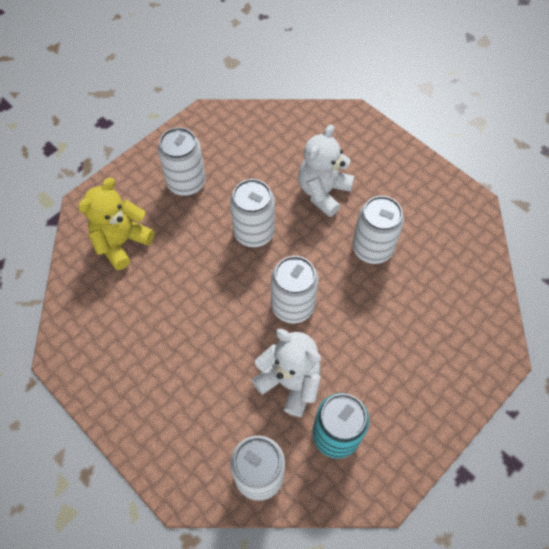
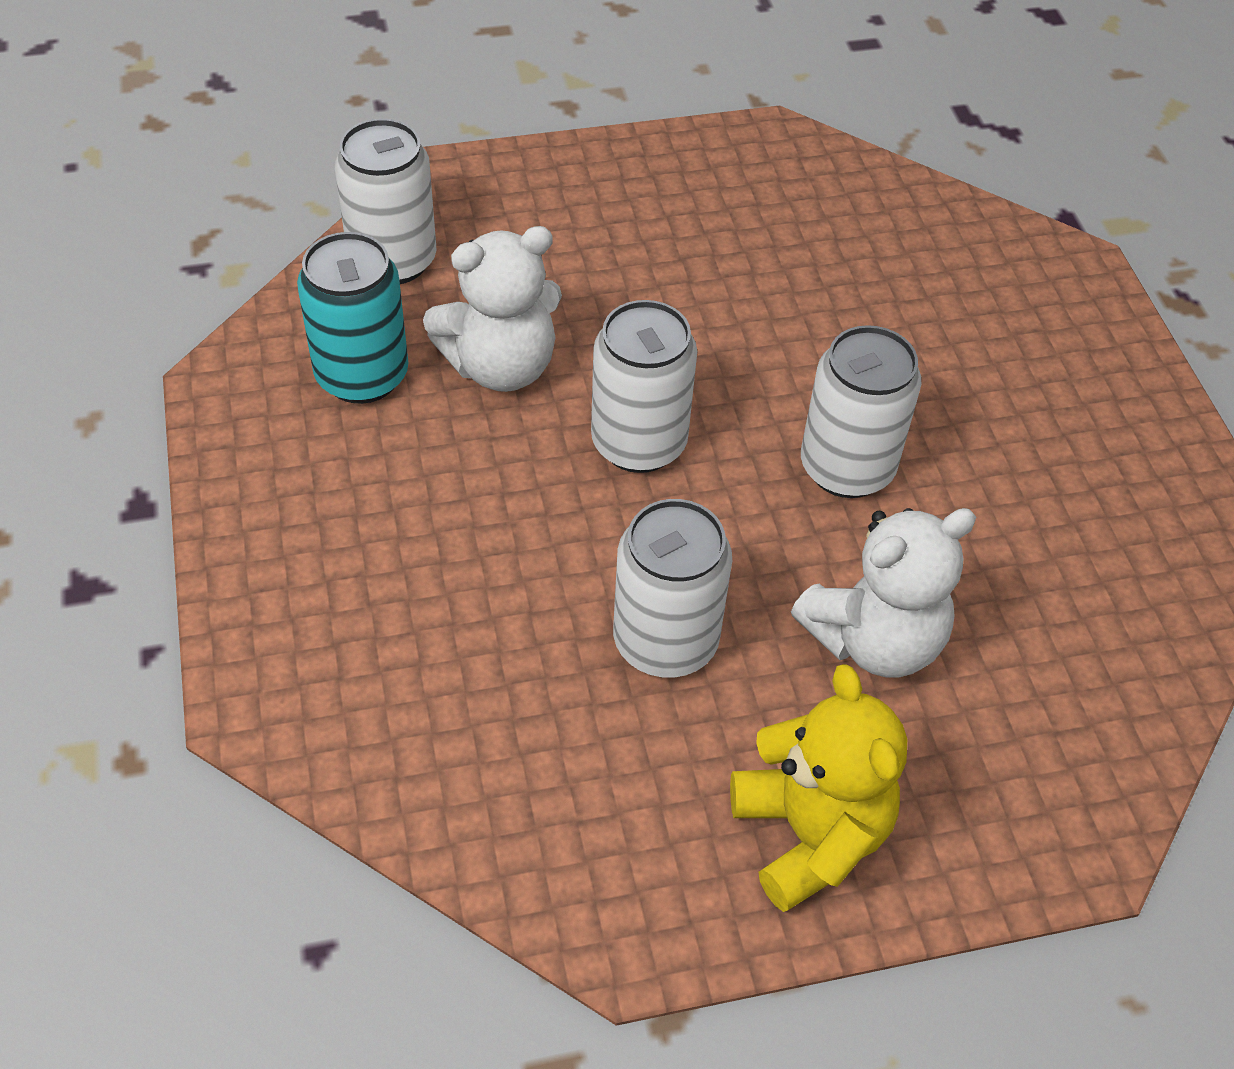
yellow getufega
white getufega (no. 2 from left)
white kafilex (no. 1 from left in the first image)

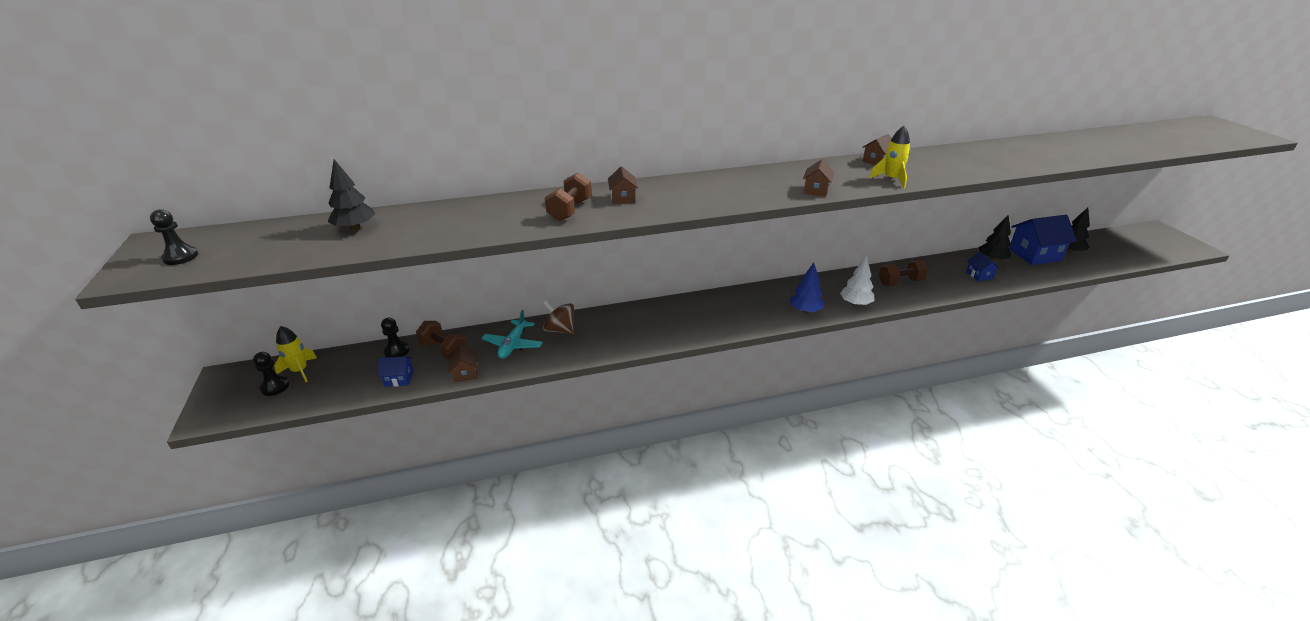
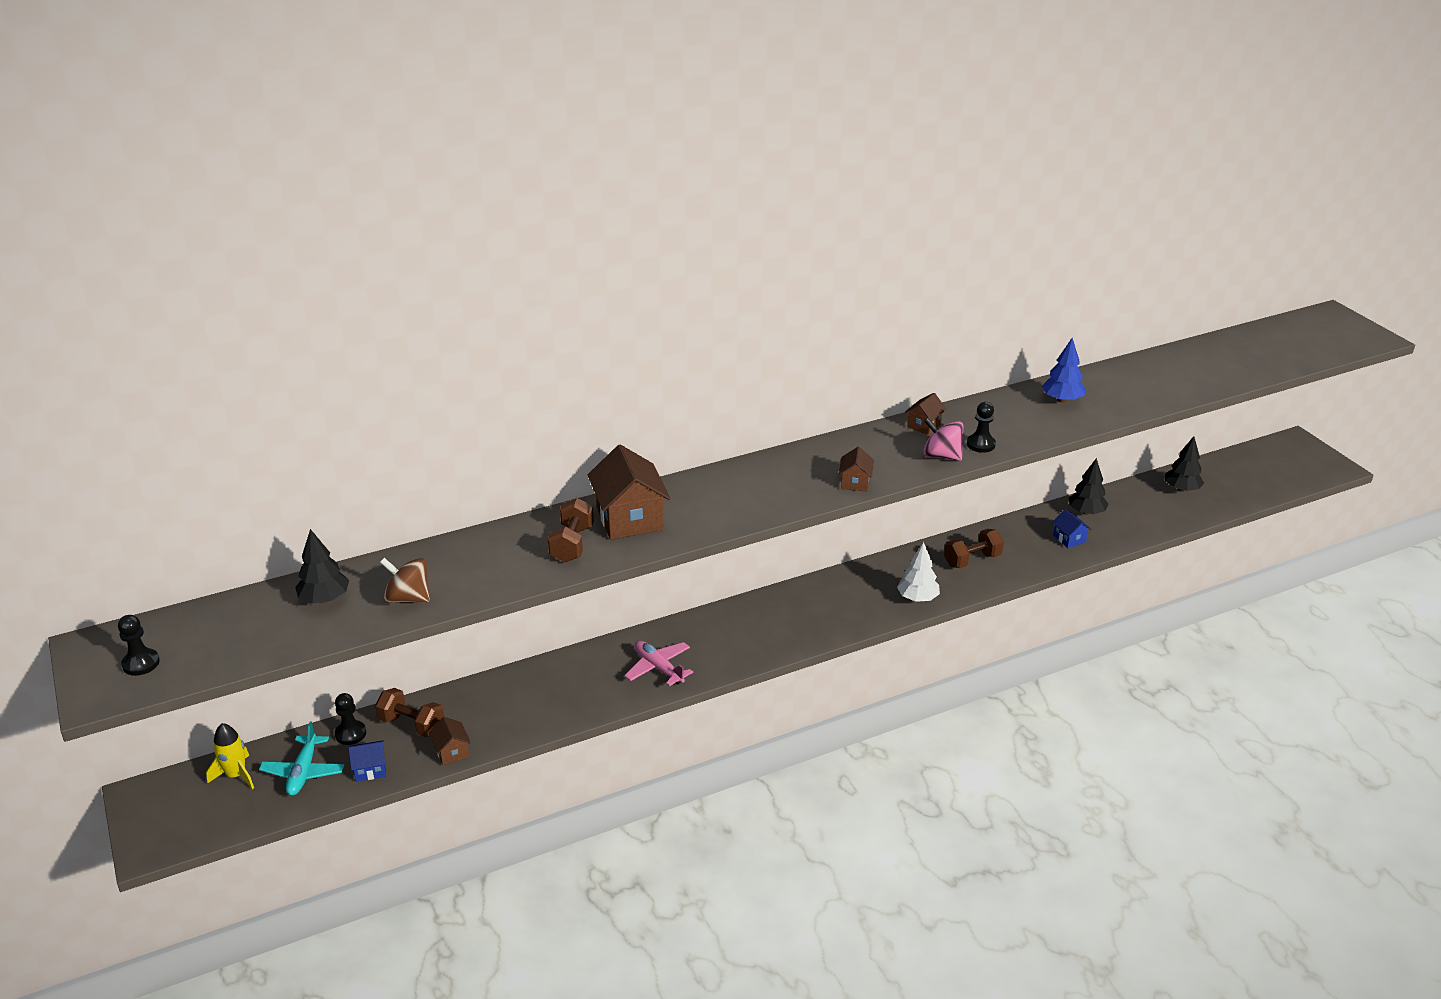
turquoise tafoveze
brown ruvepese
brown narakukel (no. 2 from left)
pink tafoveze
pink ruvepese
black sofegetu (no. 3 from left)
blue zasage
blue narakukel (no. 3 from left in the first image)

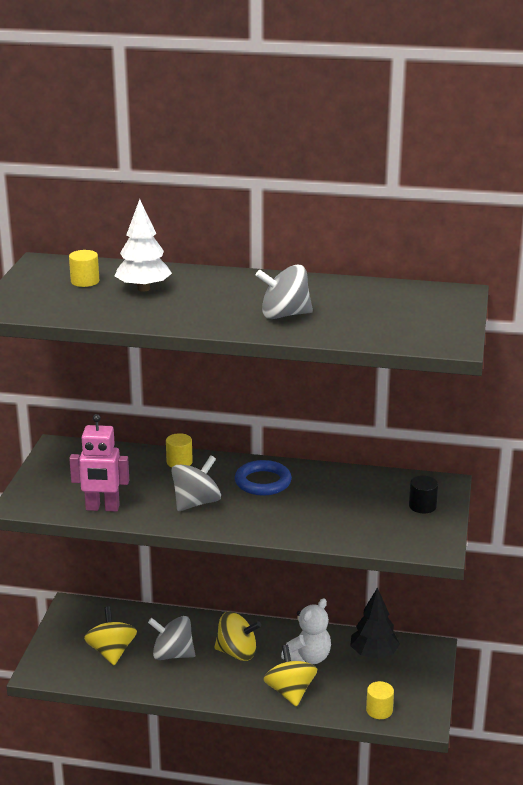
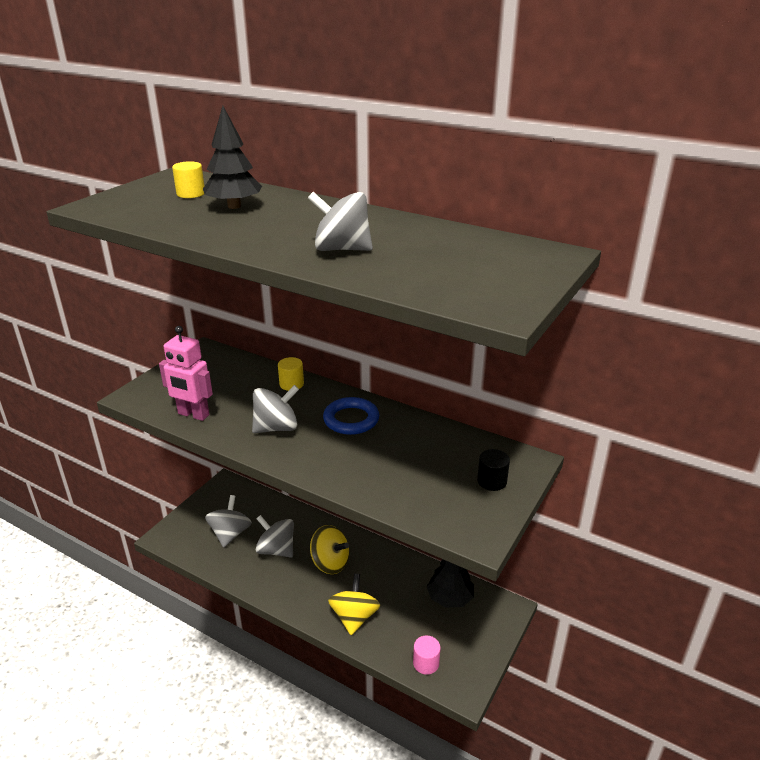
black zasage (no. 1 from left)
grey ruvepese (no. 1 from left)
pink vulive
white getufega

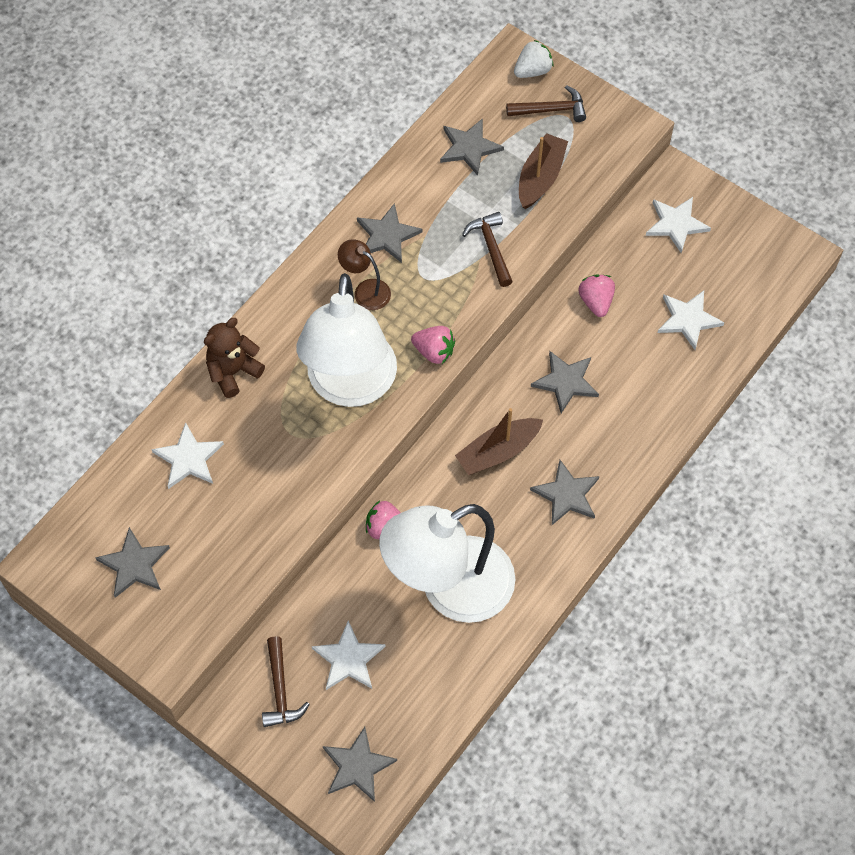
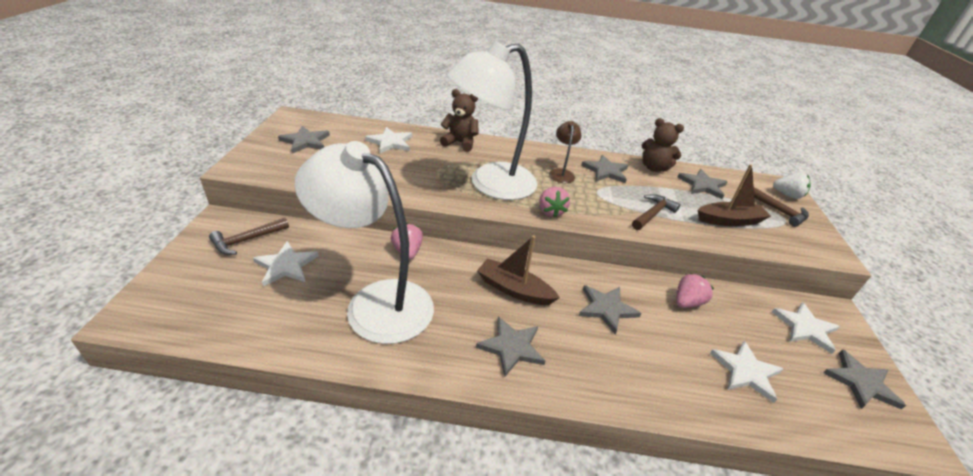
brown getufega (no. 2 from left)
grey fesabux (no. 6 from left)

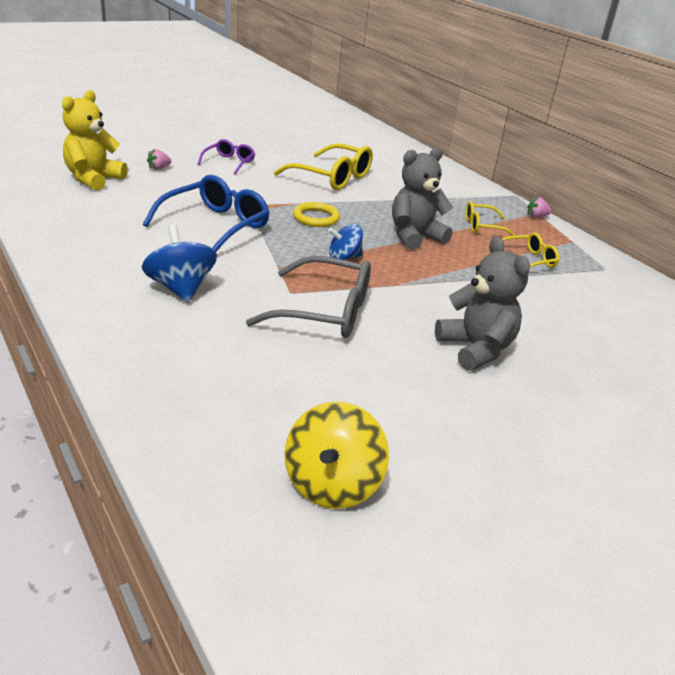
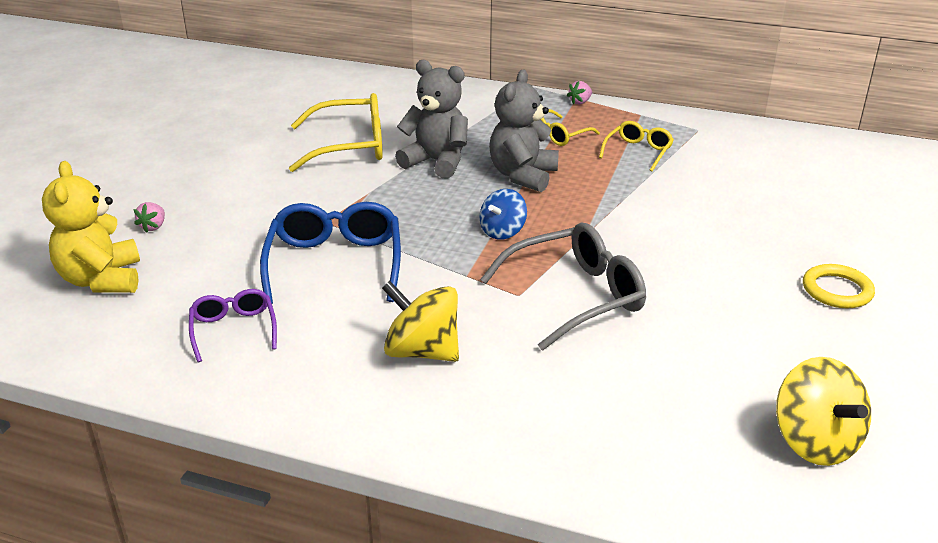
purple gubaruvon
yellow ruvepese (no. 1 from left)
grey getufega (no. 1 from left)
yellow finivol

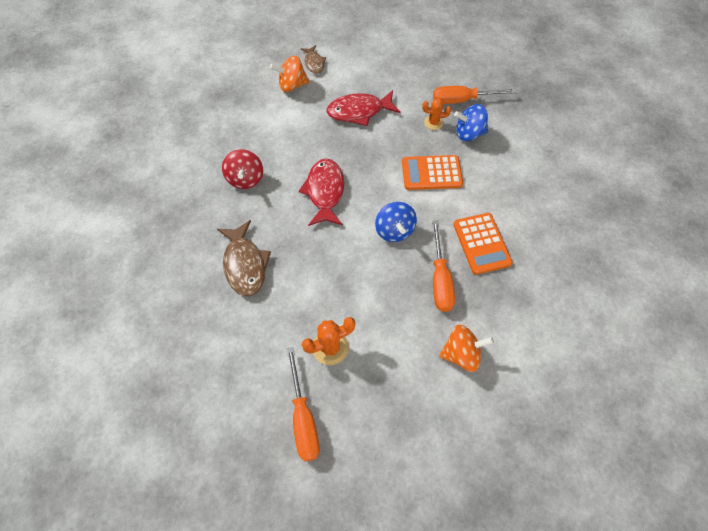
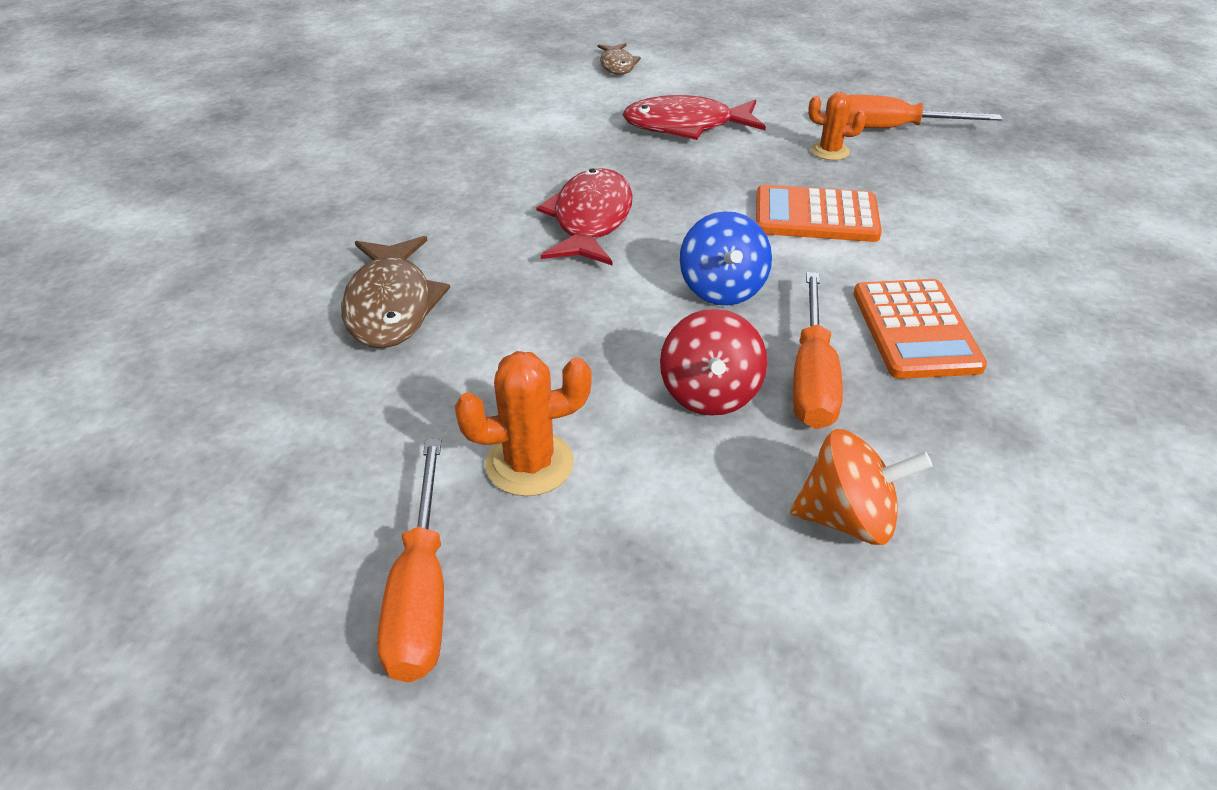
red ruvepese
orange ruvepese (no. 1 from left in the first image)
blue ruvepese (no. 2 from left in the first image)

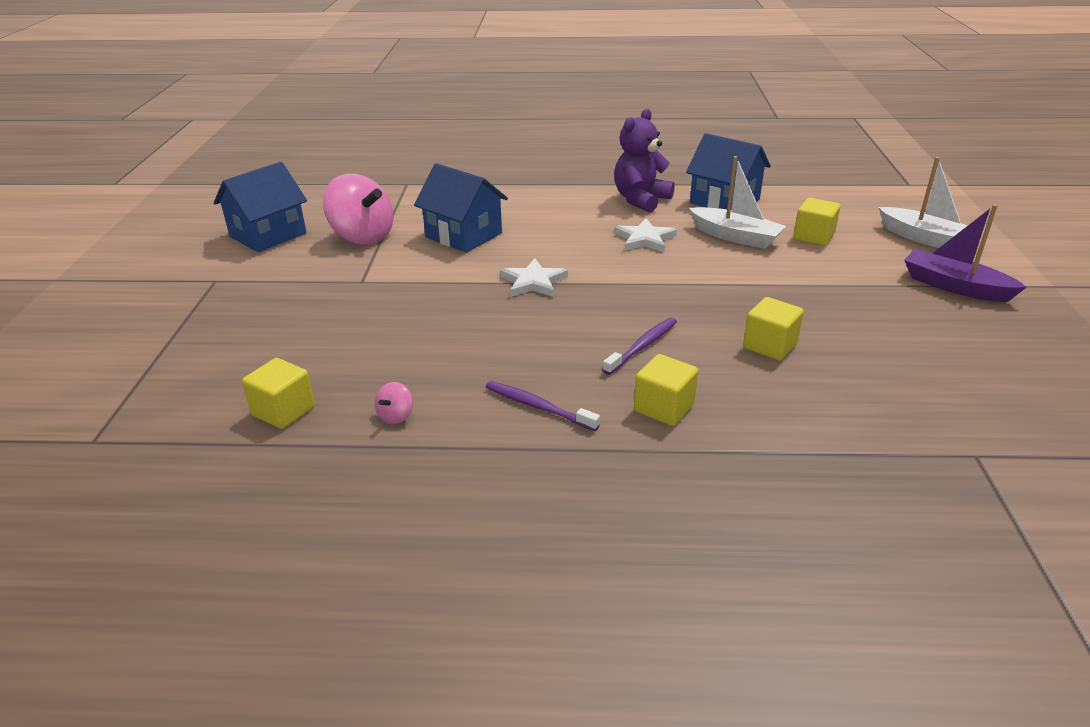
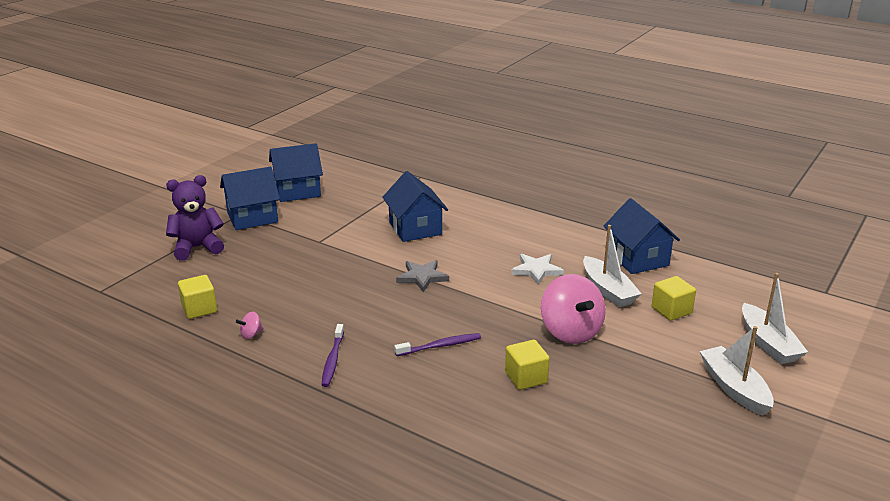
purple getufega
blue narakukel (no. 1 from left)
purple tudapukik (no. 1 from left)
grey fesabux
pink ruvepese (no. 2 from left)
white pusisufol (no. 2 from left)
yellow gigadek (no. 2 from left in the first image)

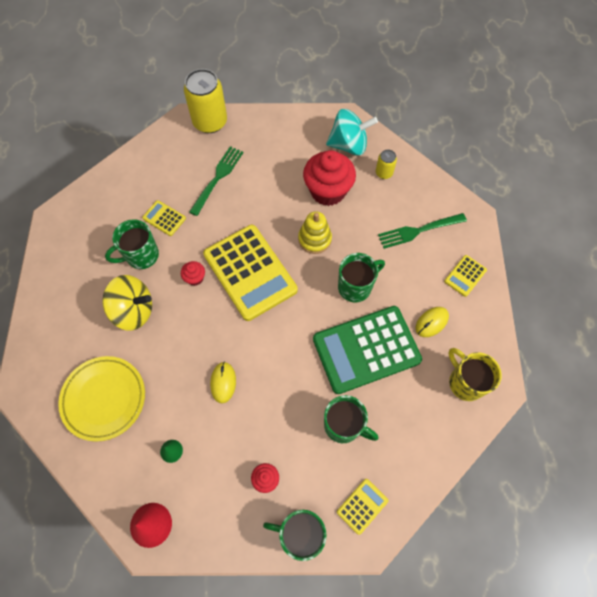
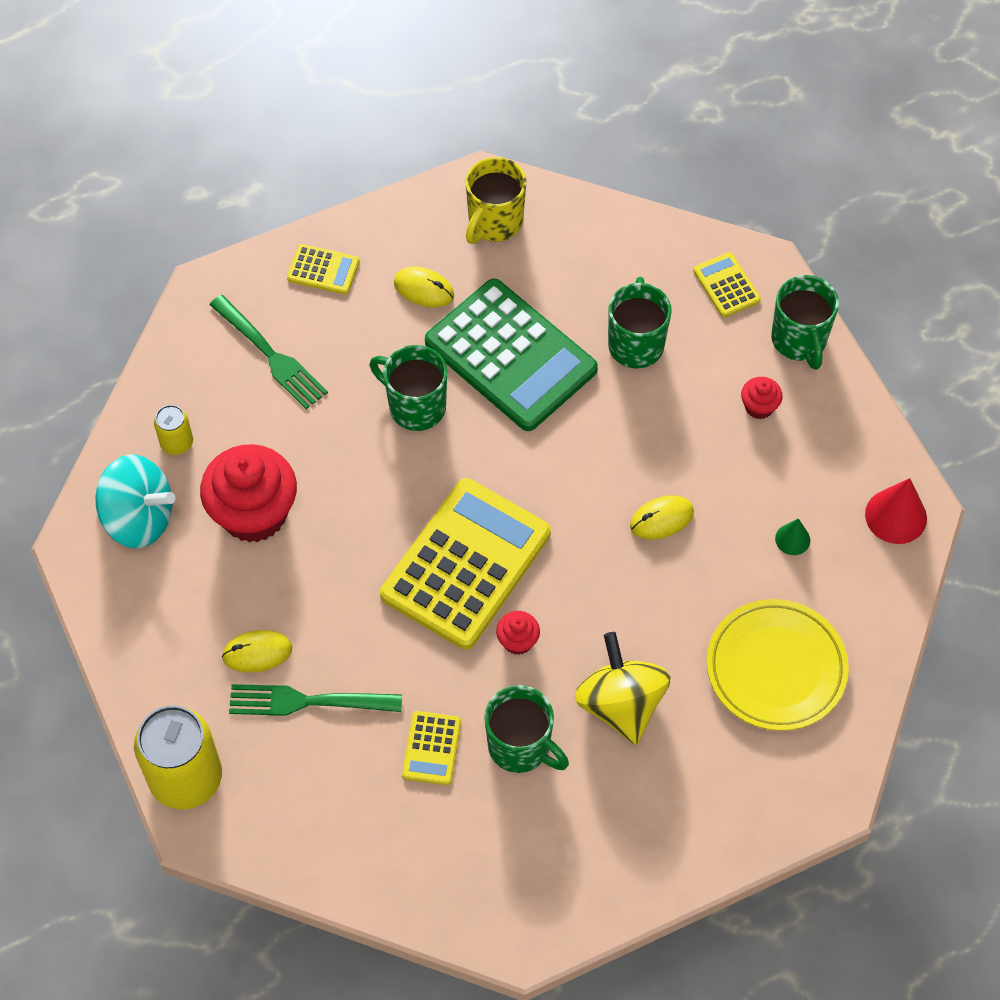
turquoise ruvepese
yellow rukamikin (no. 1 from left)
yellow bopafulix (no. 4 from left)
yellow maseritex

